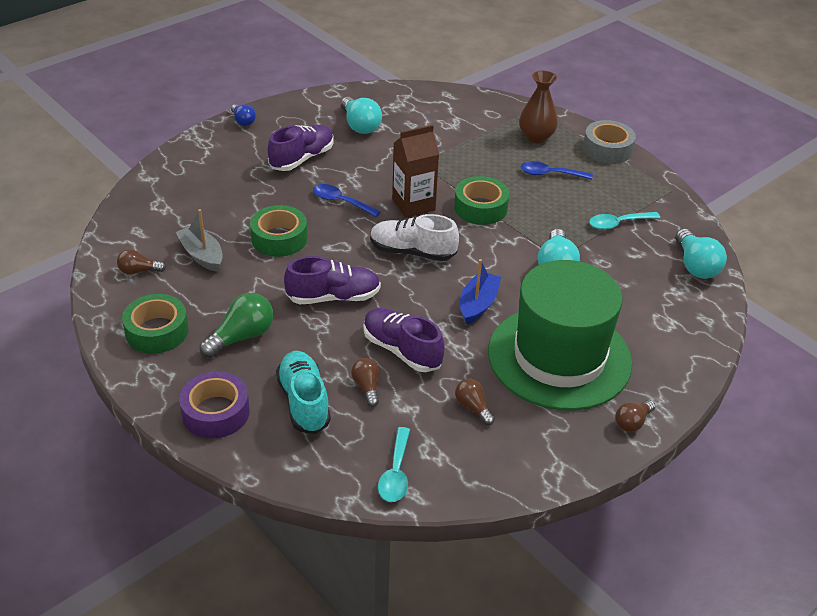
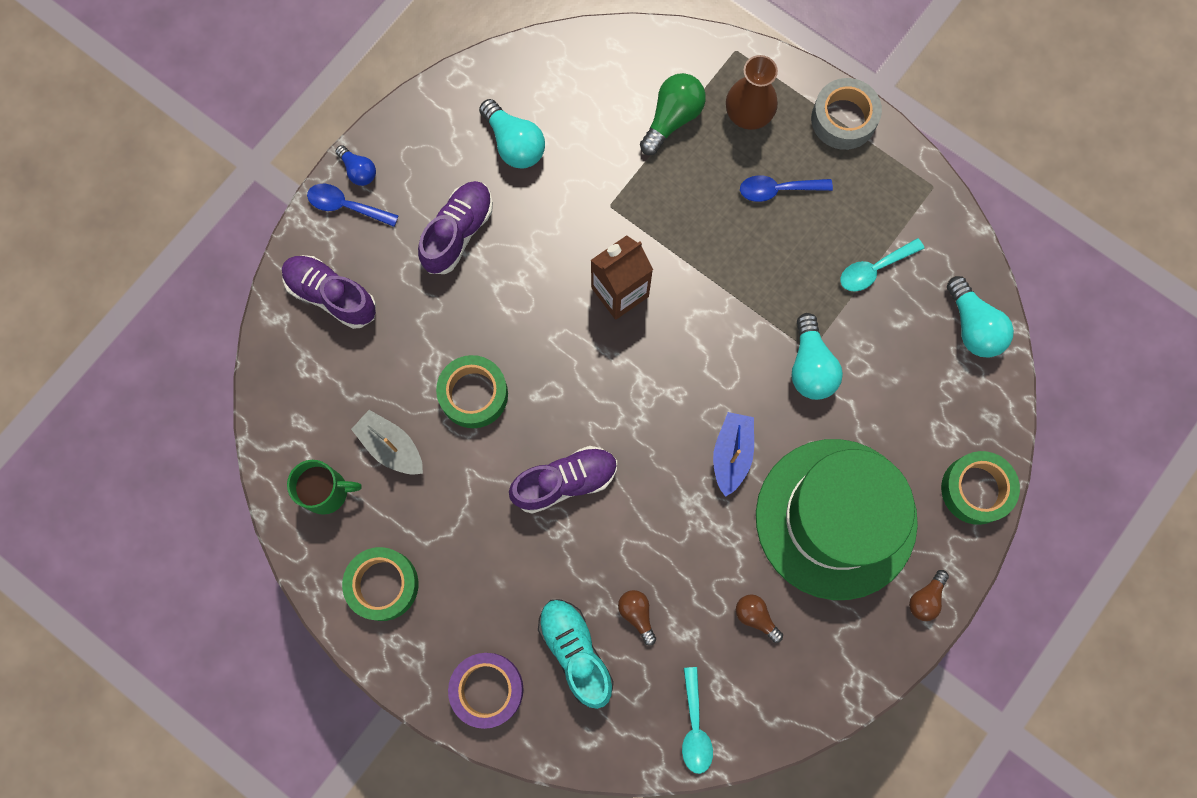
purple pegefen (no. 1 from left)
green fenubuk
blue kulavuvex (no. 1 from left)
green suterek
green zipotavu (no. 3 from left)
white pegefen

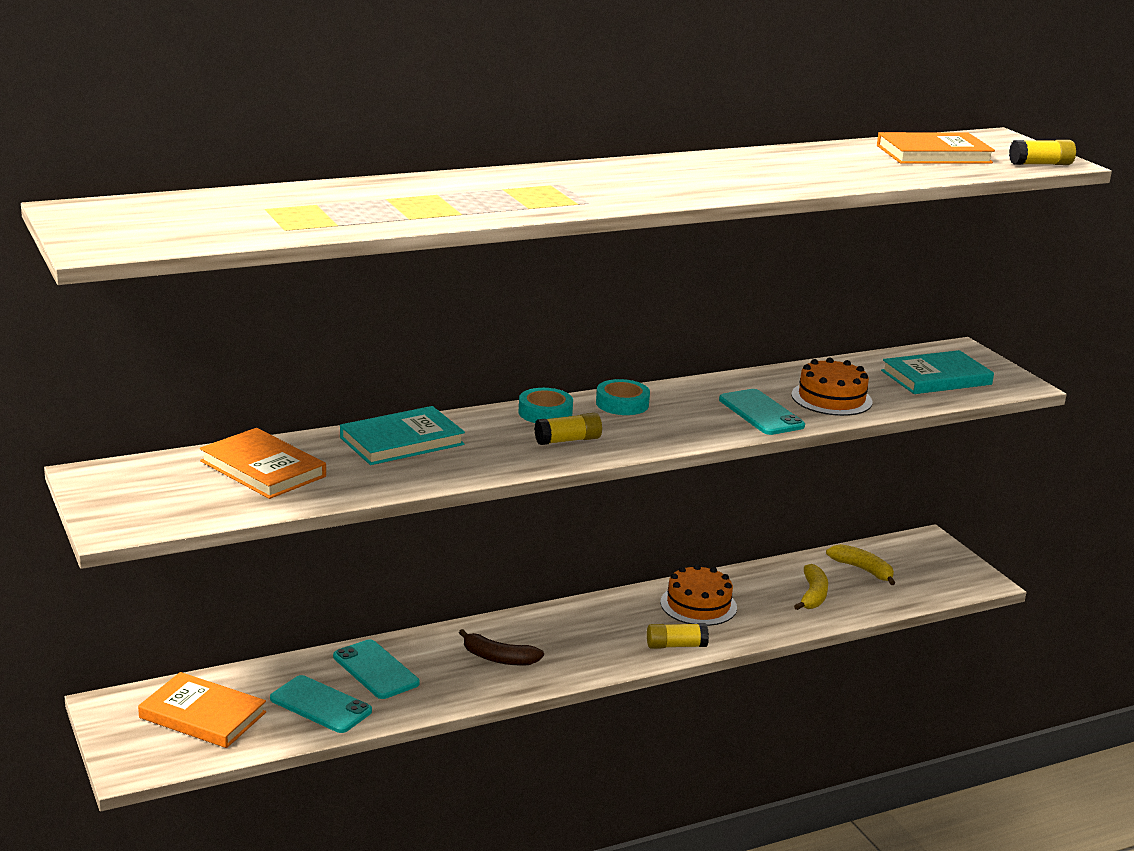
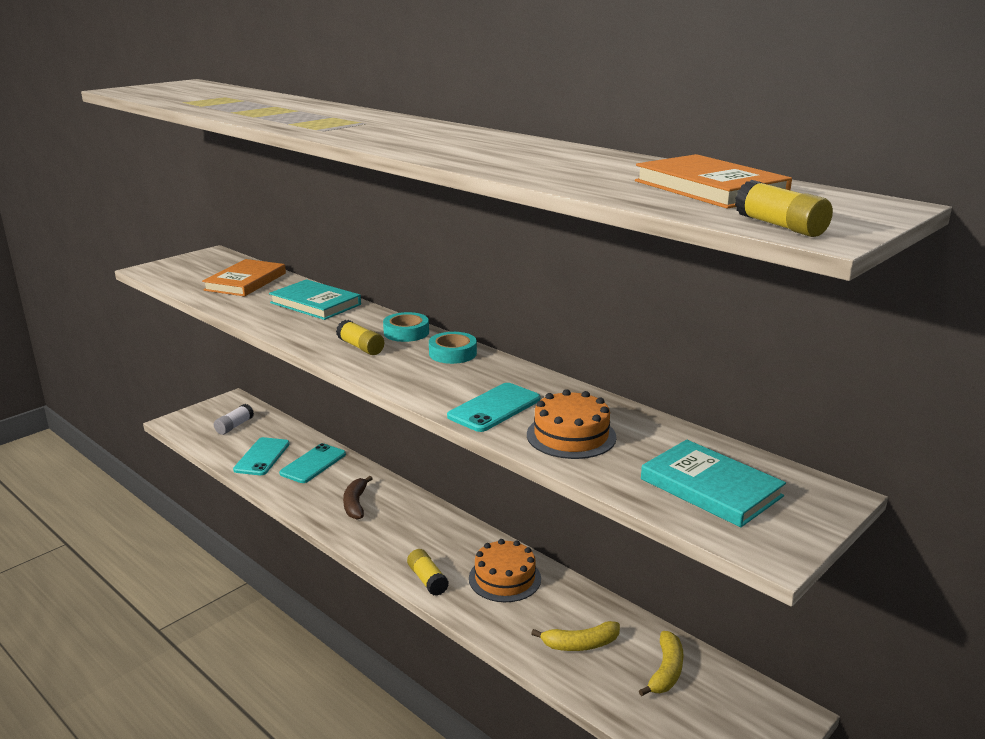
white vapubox

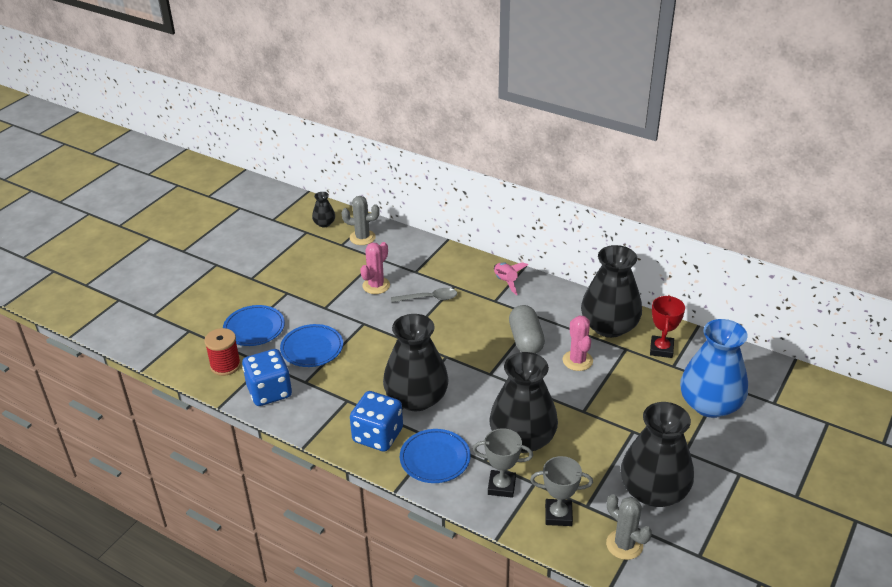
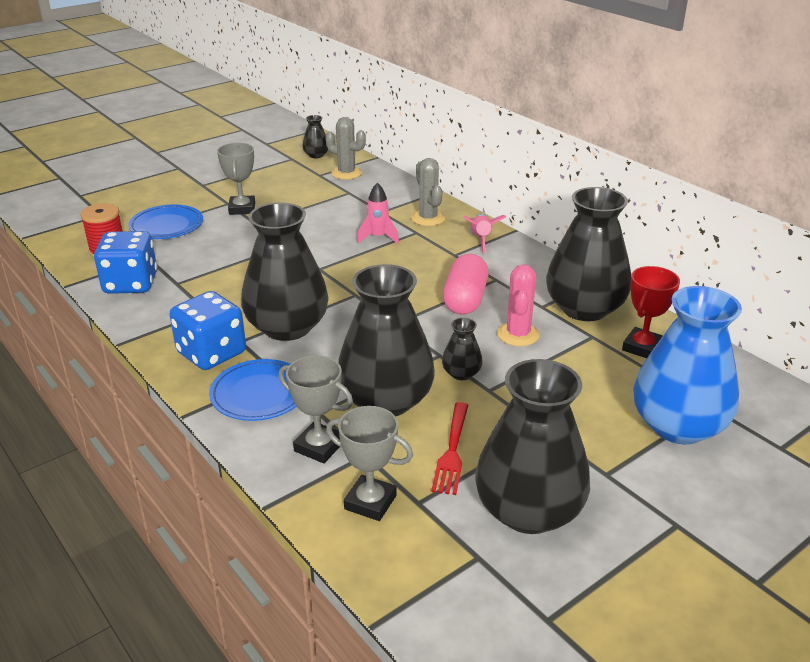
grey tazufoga (no. 1 from left)
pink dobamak (no. 1 from left)
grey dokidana (no. 2 from left)
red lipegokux
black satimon (no. 4 from left)
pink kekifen
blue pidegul (no. 2 from left in the first image)
pink dokidana (no. 1 from left in the first image)

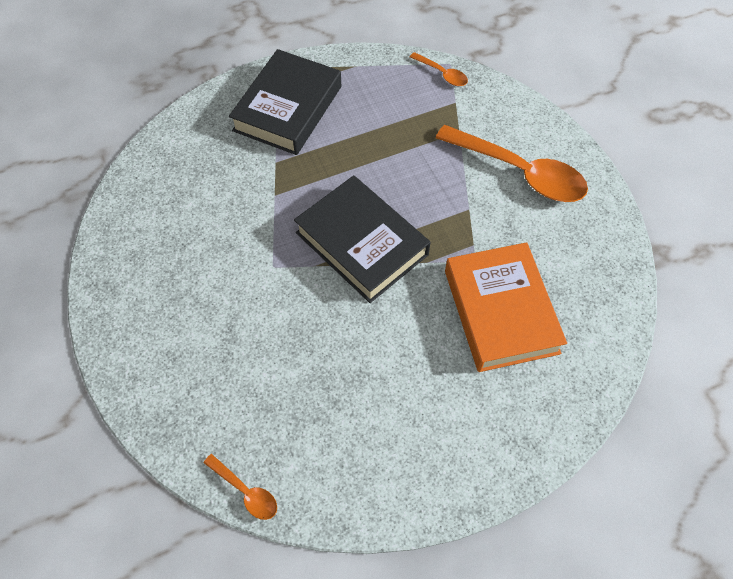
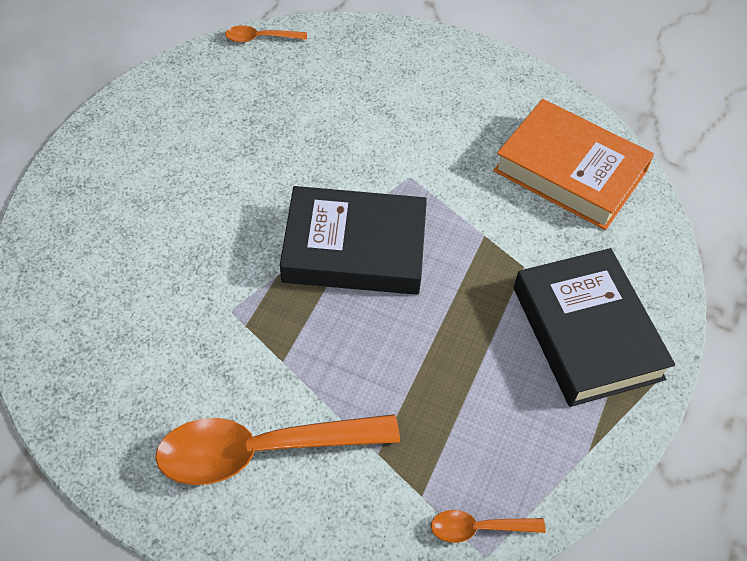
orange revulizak

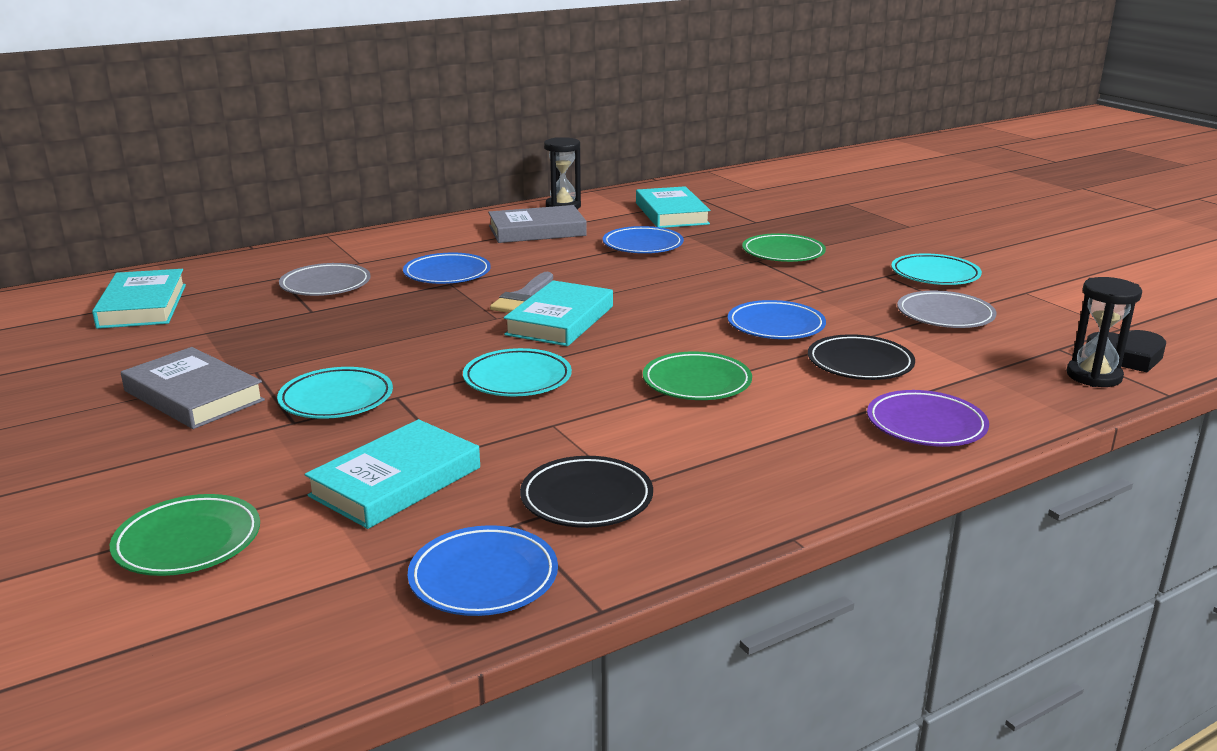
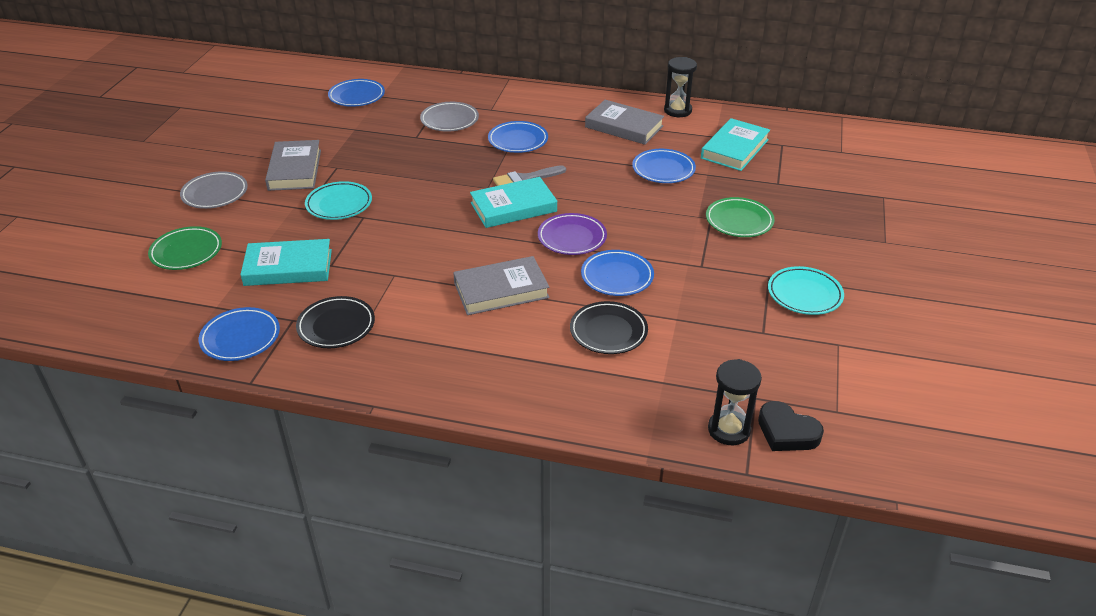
grey pidegul (no. 1 from left)
blue pidegul (no. 2 from left)
grey revulizak (no. 2 from left)
purple pidegul
turquoise pidegul (no. 2 from left in the first image)

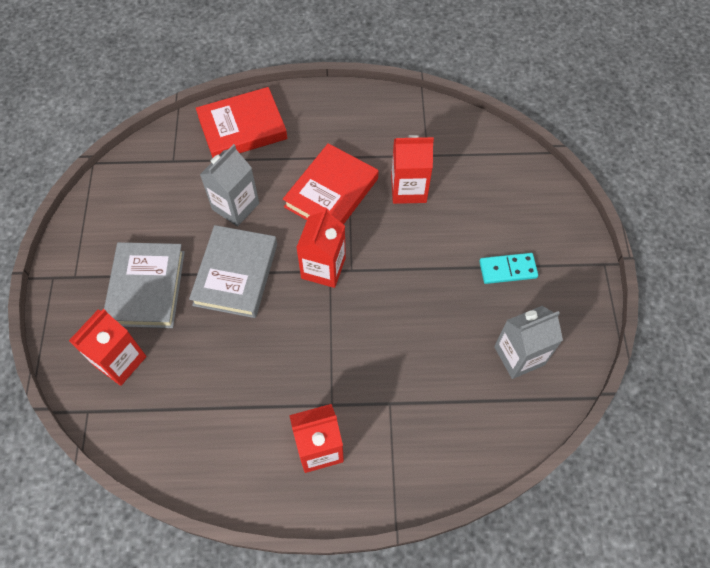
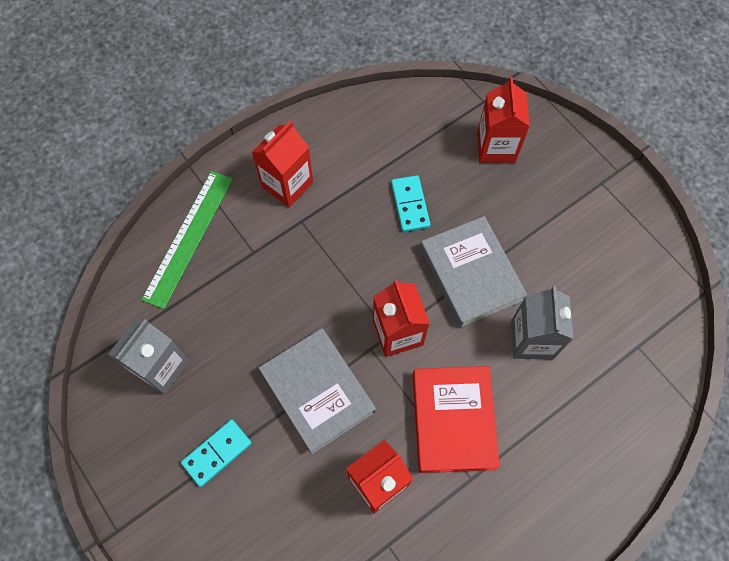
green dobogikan
grey revulizak (no. 1 from left)
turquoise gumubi (no. 2 from left)
red revulizak (no. 1 from left in the first image)

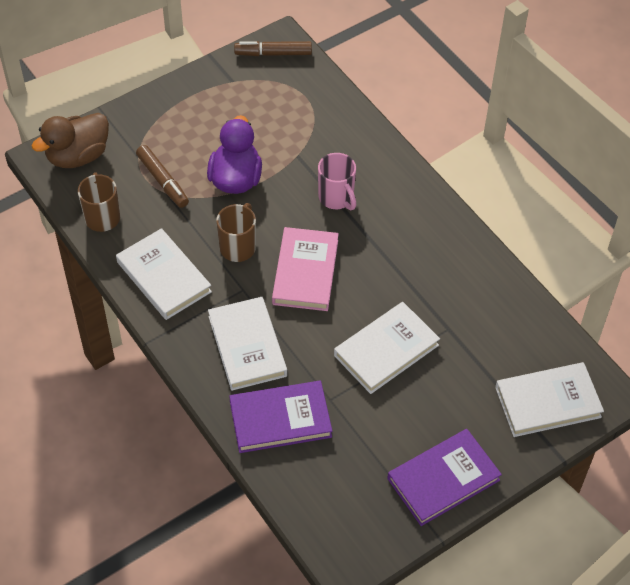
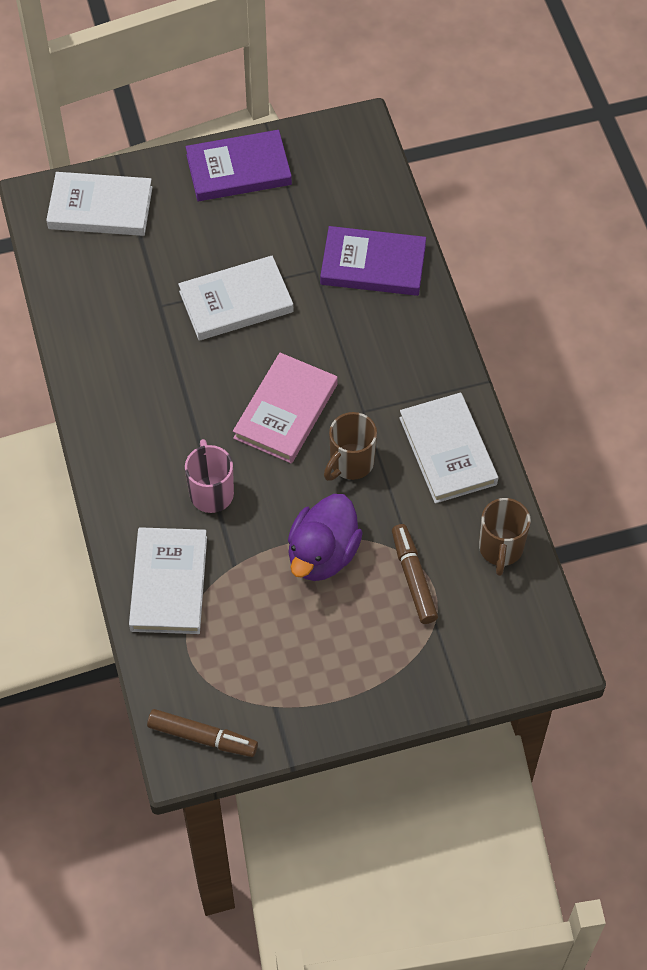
white revulizak (no. 2 from left)
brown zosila

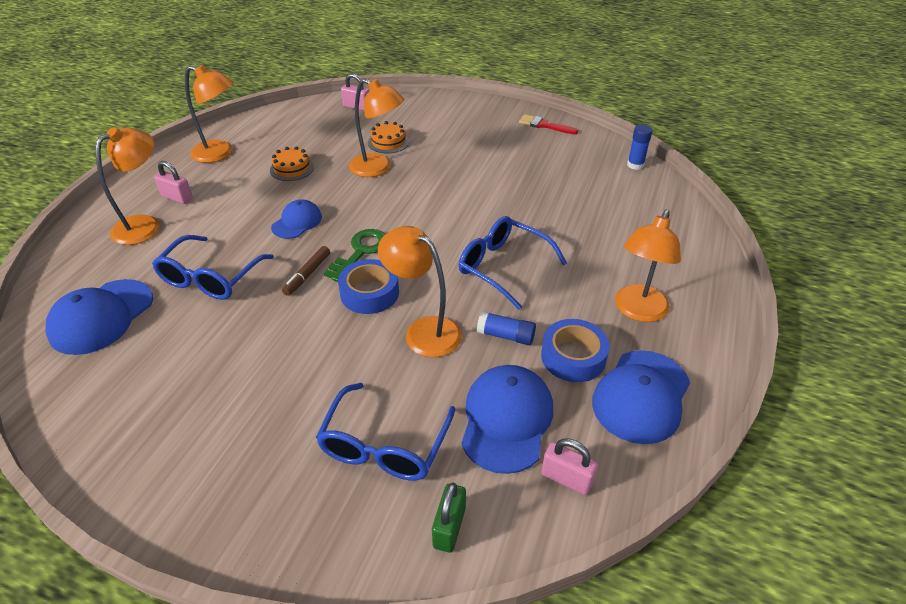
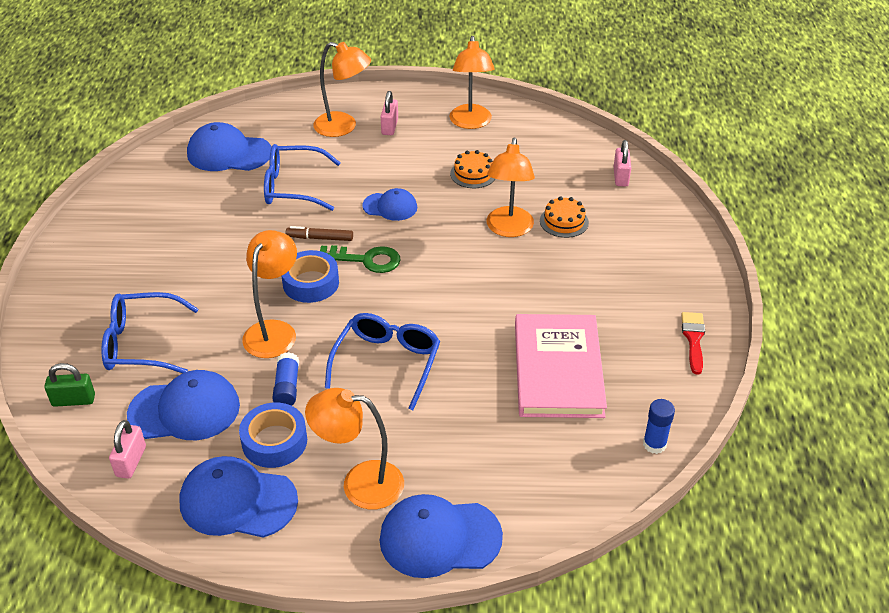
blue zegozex (no. 5 from left)
pink revulizak

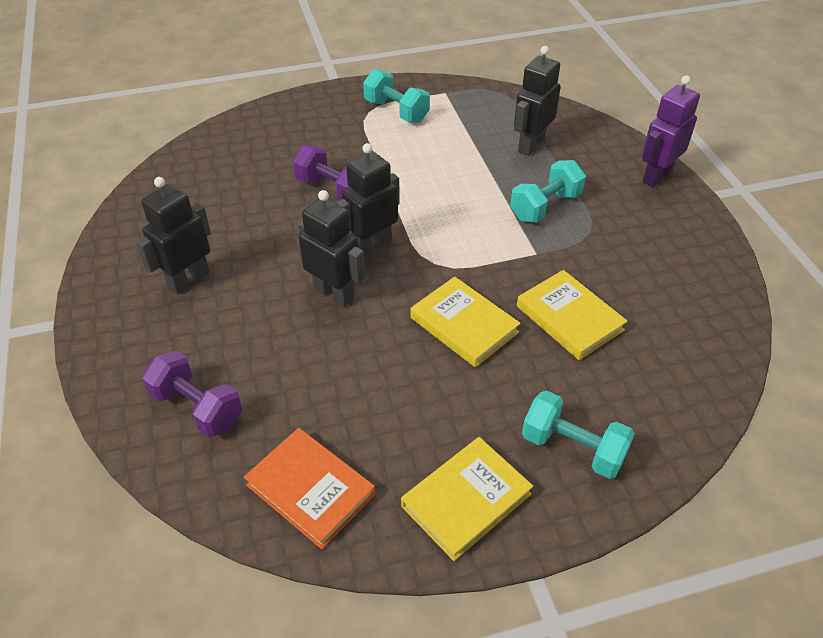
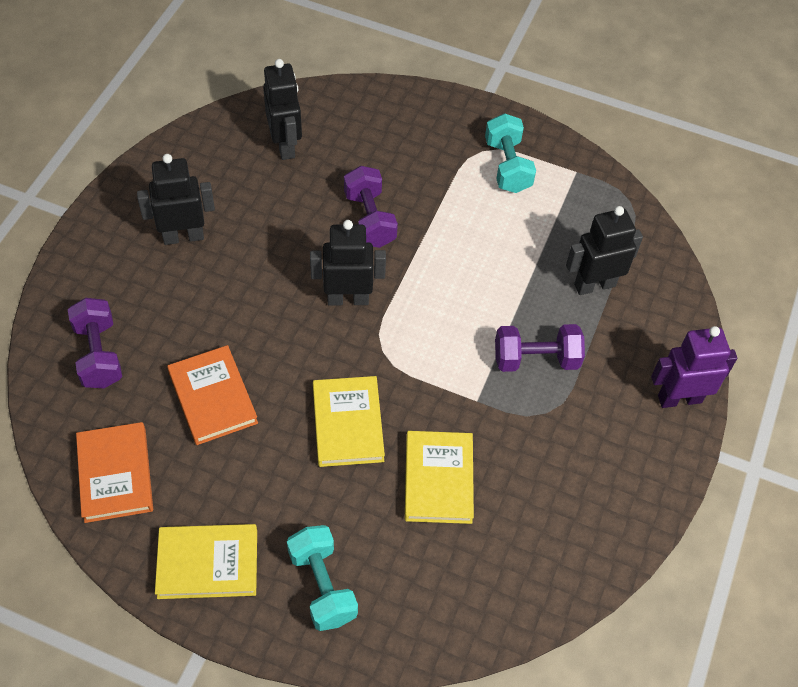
orange revulizak (no. 2 from left)
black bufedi (no. 2 from left)
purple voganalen (no. 3 from left)

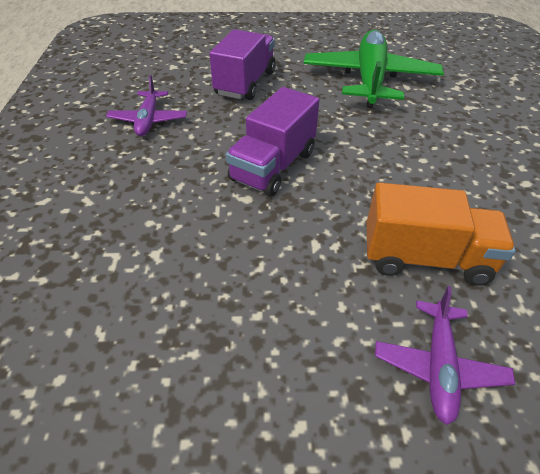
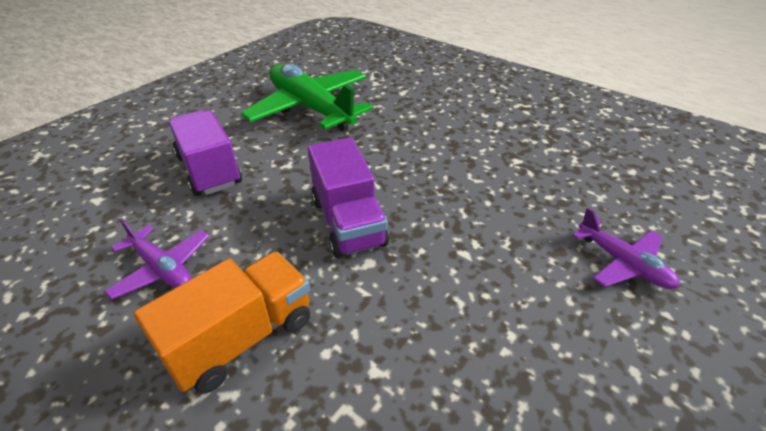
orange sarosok

